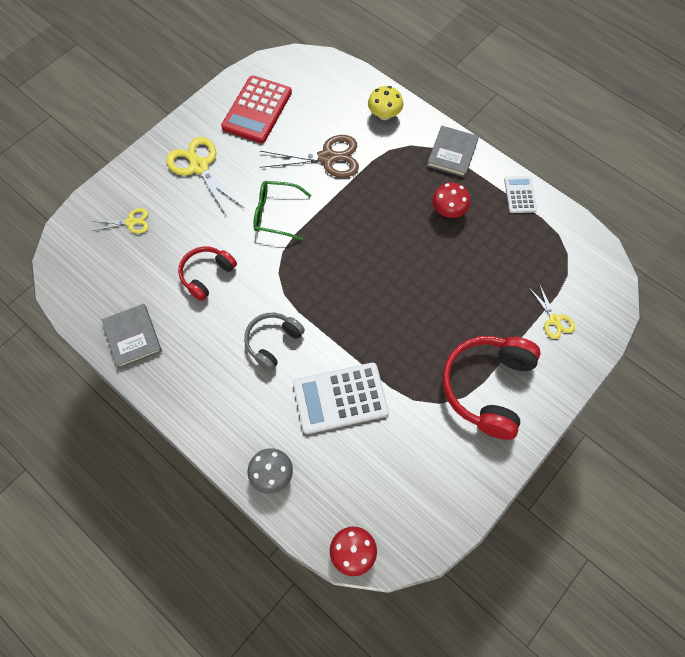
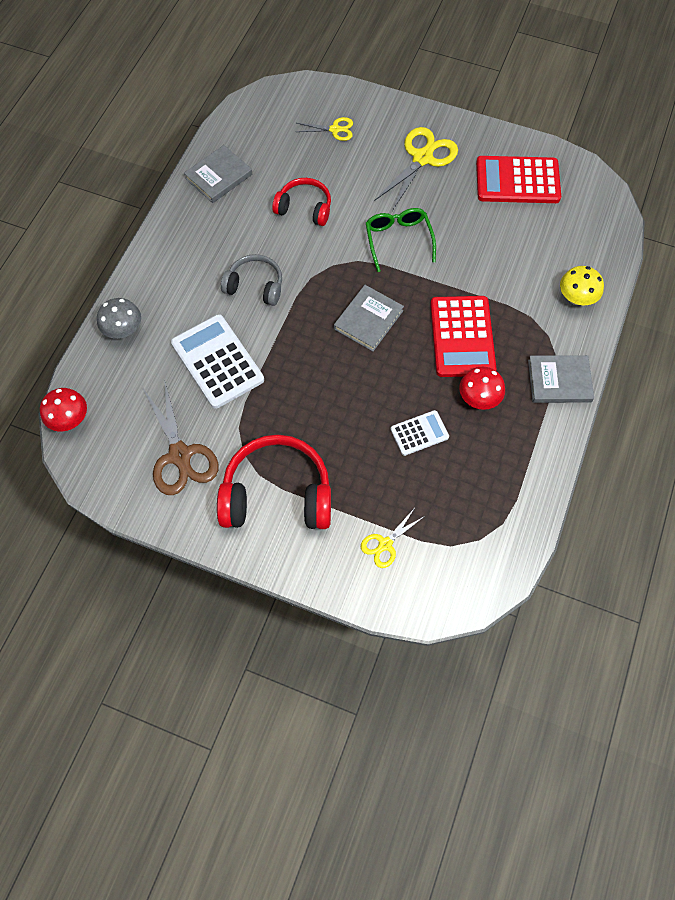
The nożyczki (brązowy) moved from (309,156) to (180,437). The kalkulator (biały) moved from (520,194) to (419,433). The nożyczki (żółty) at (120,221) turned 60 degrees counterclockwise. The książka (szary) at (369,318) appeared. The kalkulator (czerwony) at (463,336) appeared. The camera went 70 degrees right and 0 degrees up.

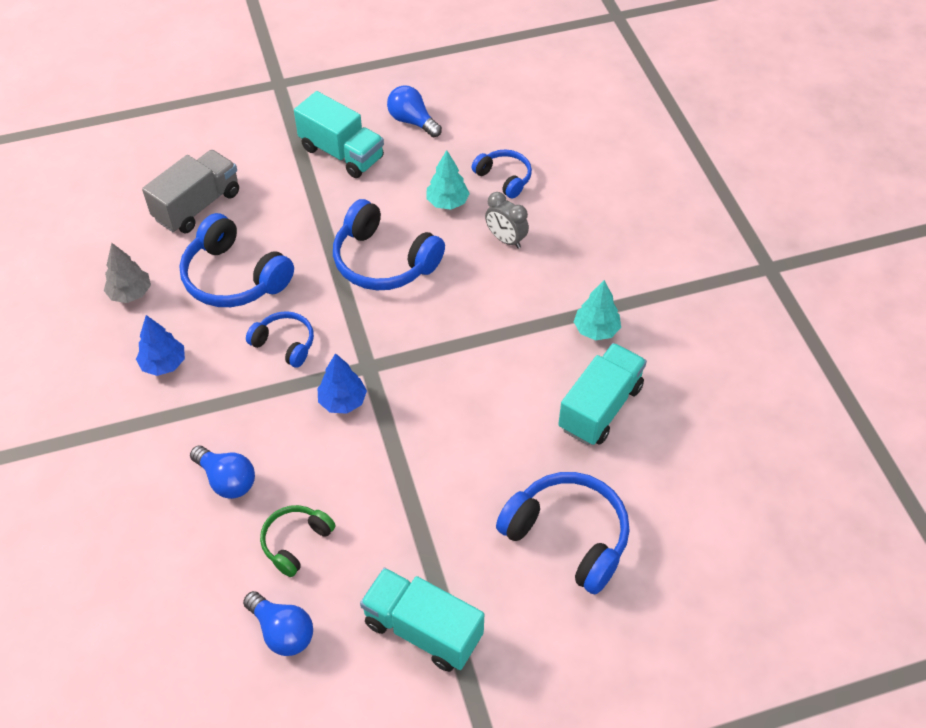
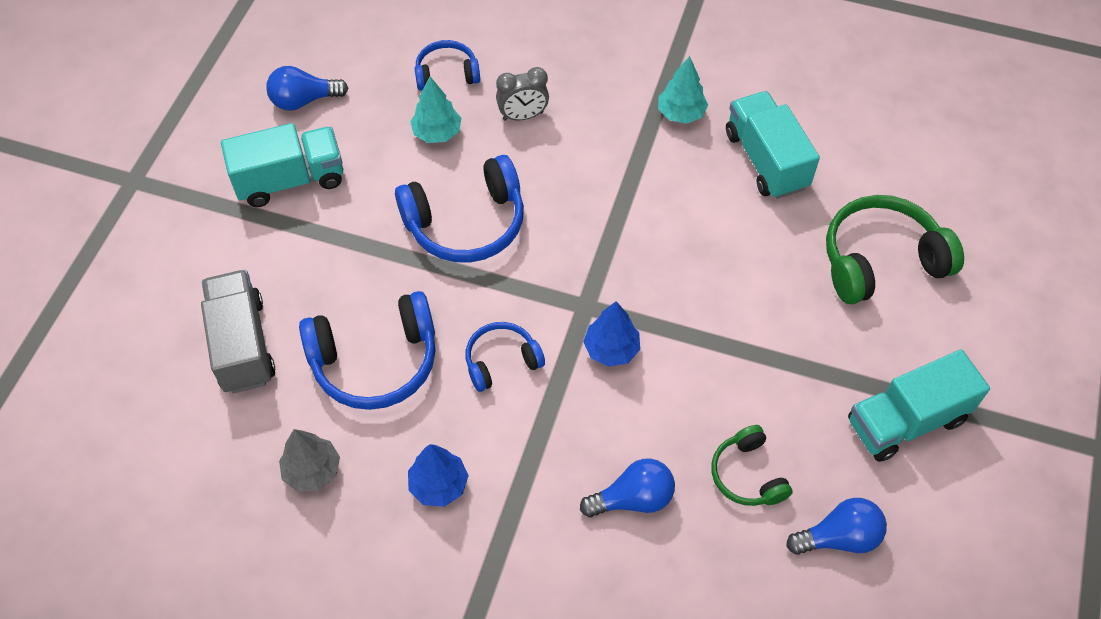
The słuchawki (niebieski) at (563,533) became the słuchawki (zielony) at (895,249). The camera went 55 degrees left and 5 degrees up.

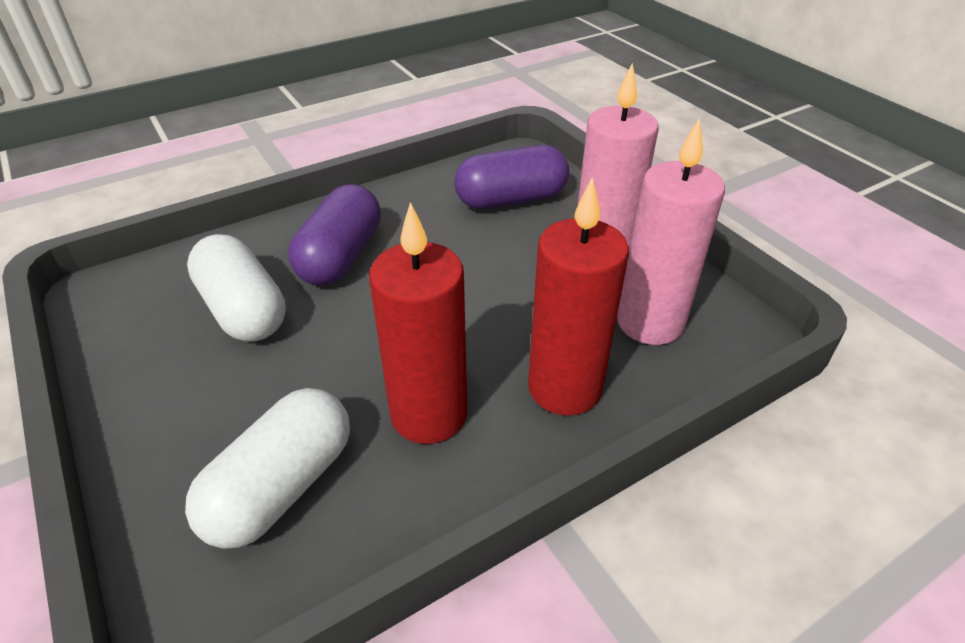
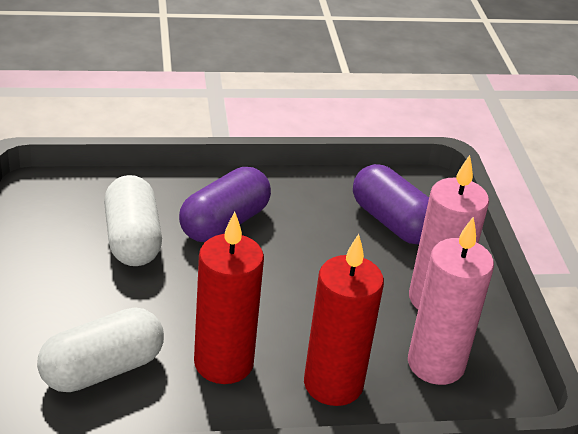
The kapsułka (fioletowy) at (511,177) turned 45 degrees clockwise. The camera went 20 degrees right and 5 degrees down.

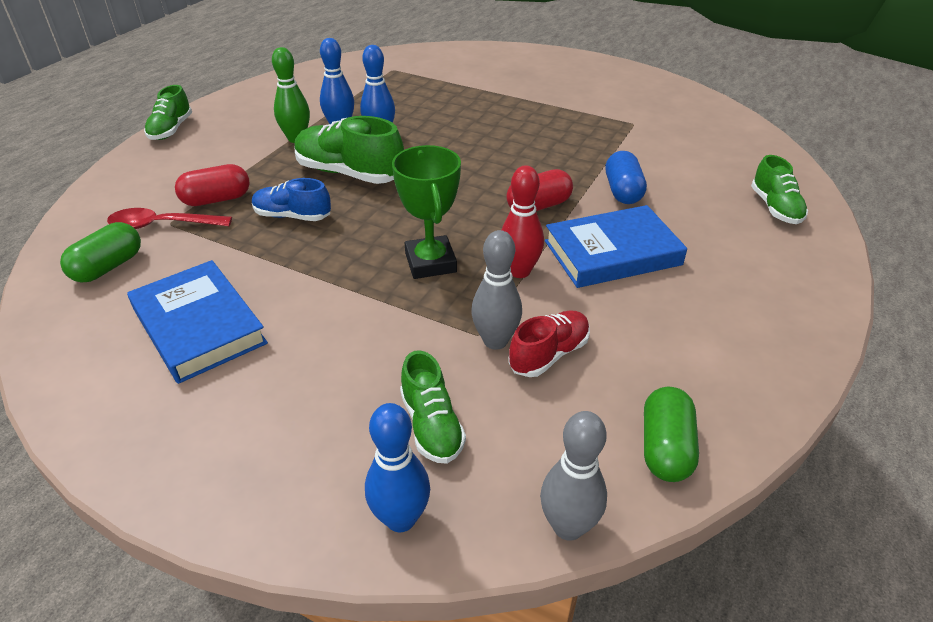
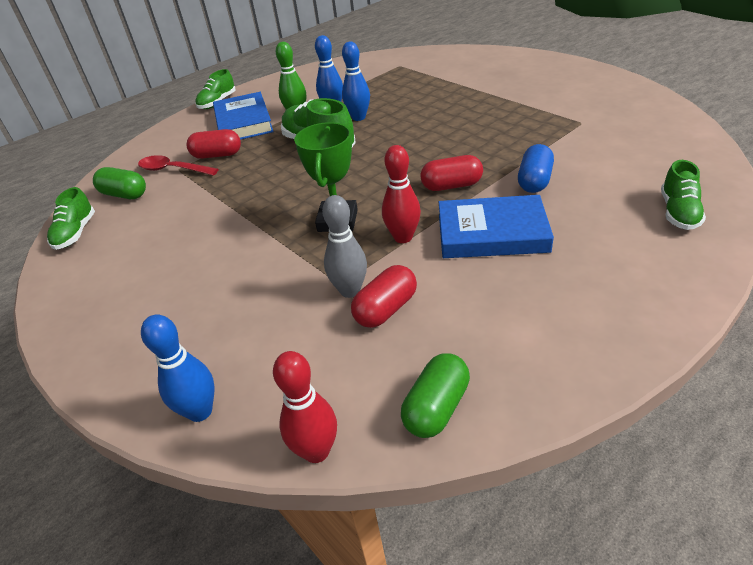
The but (niebieski) at (291,199) disappeared. The kapsułka (zielony) at (100,252) turned 60 degrees clockwise. The książka (niebieski) moved from (197,322) to (243,116). The but (czerwony) at (549,343) was replaced by the kapsułka (czerwony) at (384,296). The but (zielony) moved from (433,407) to (71,218). The kręgiel (szary) at (573,476) became the kręgiel (czerwony) at (305,407). The camera went 25 degrees right and 0 degrees up.

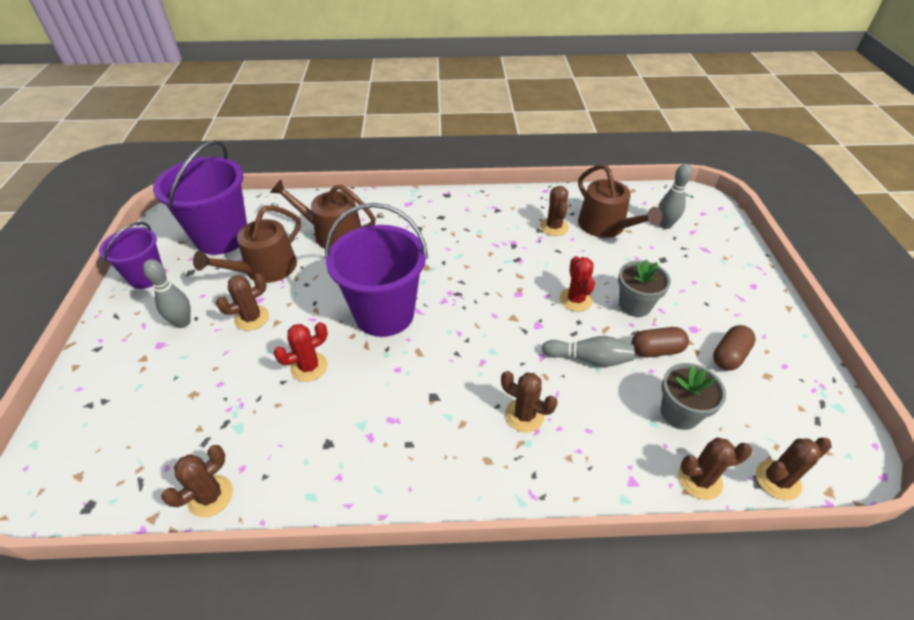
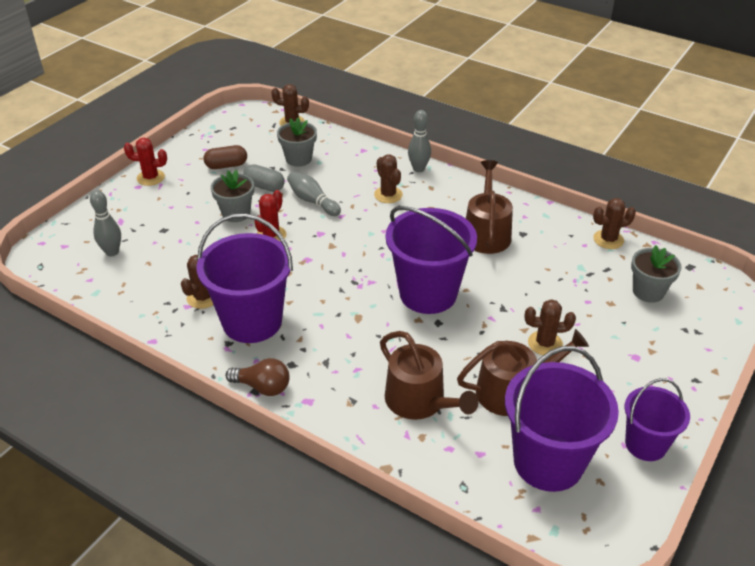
The konewka (brązowy) moved from (620,201) to (489,207). The kręgiel (szary) moved from (167,293) to (419,141). The kaktus (czerwony) moved from (301,352) to (145,162). The kapsułka (brązowy) at (660,342) became the kapsułka (szary) at (264,178). The kaktus (brązowy) at (715,469) disappeared. The wiadro (fioletowy) at (244,278) appeared. The doniczka (szary) at (656,274) appeared. The żarówka (brązowy) at (258,377) appeared. The camera went 145 degrees left and 5 degrees down.

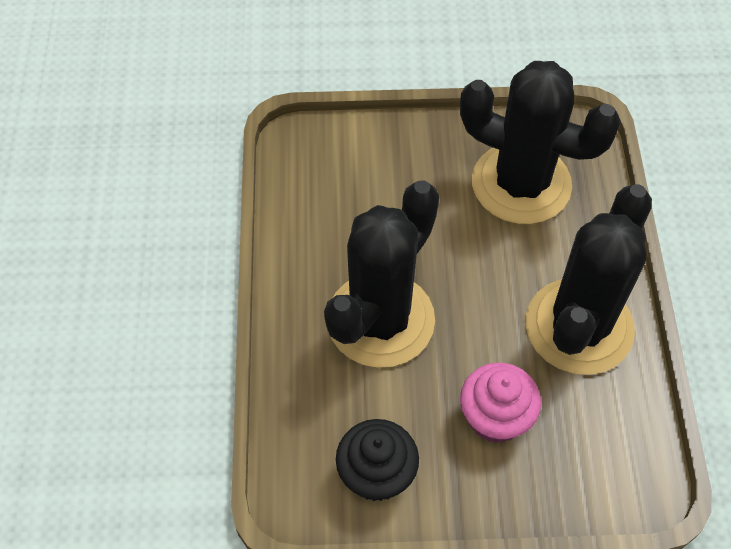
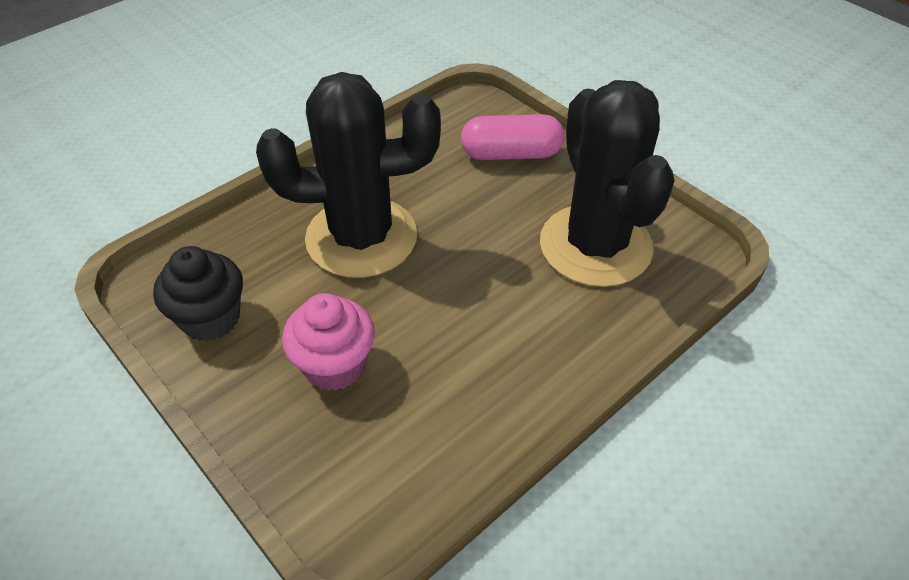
The kaktus (czarny) at (589,279) disappeared. The kapsułka (różowy) at (512,137) appeared. The camera went 50 degrees right and 10 degrees down.

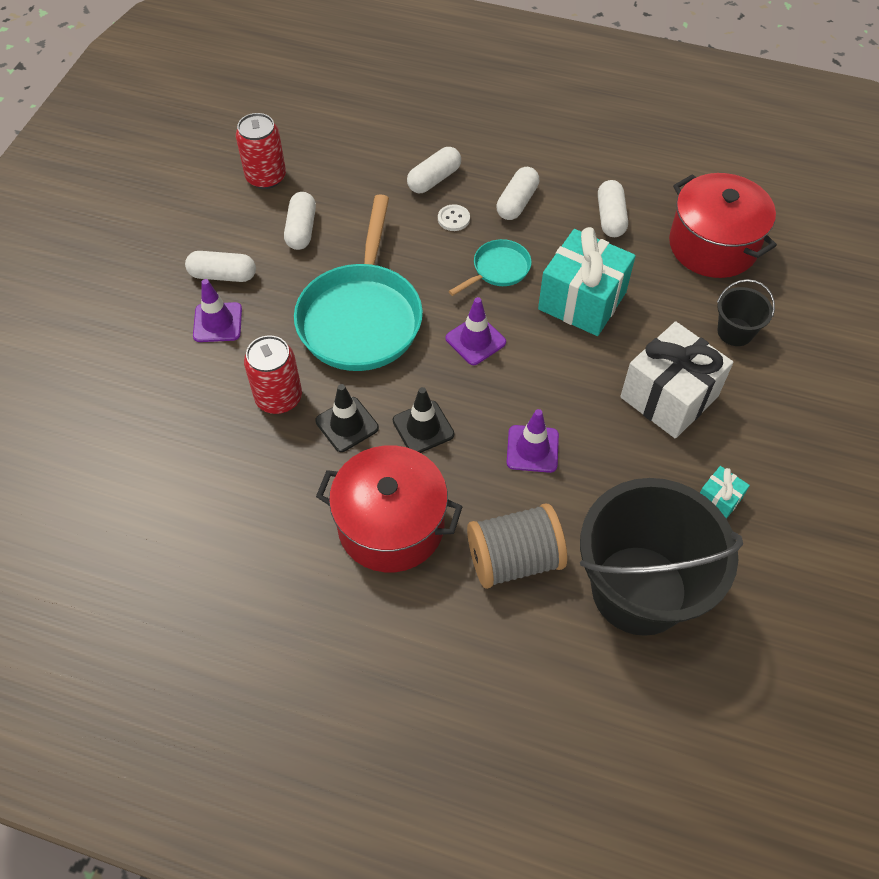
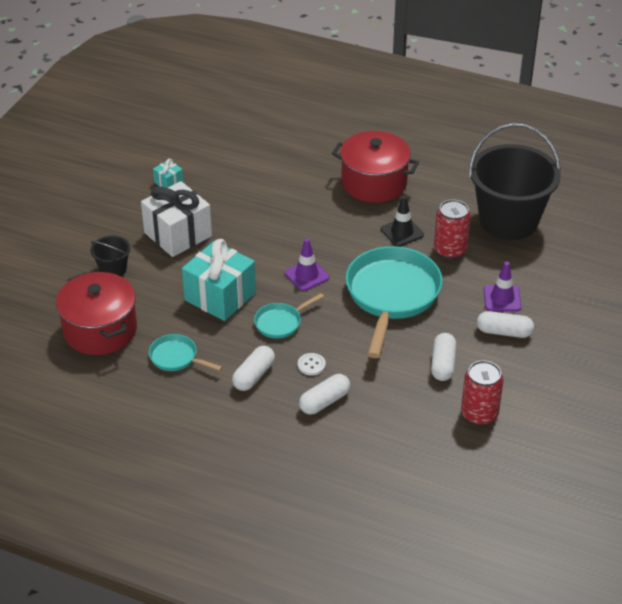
The kapsułka (biały) at (613,208) was replaced by the patelnia (turkusowy) at (186,352). The pachołek (czarny) at (423,420) disappeared. The pachołek (fioletowy) at (532,441) disappeared. The wiadro (czarny) moved from (661,557) to (515,181). The szpulka (szary) at (517,546) disappeared. The camera went 175 degrees left and 15 degrees down.

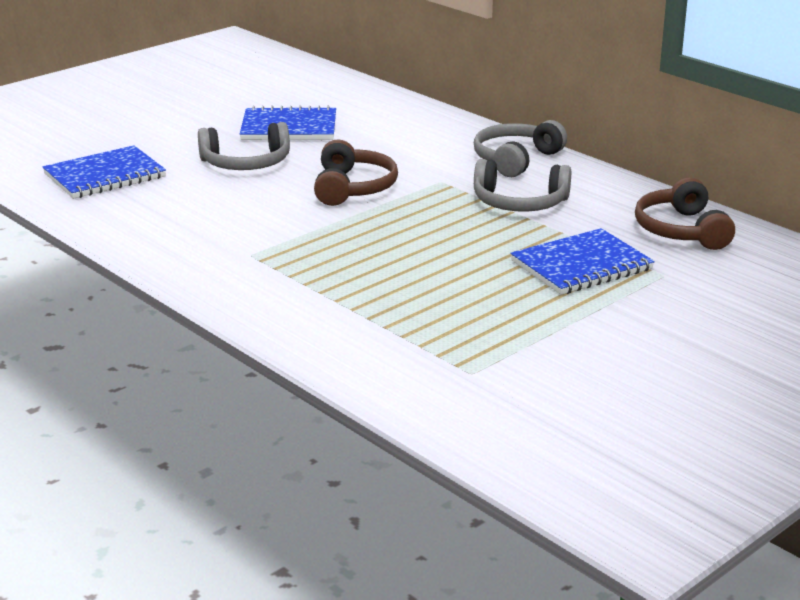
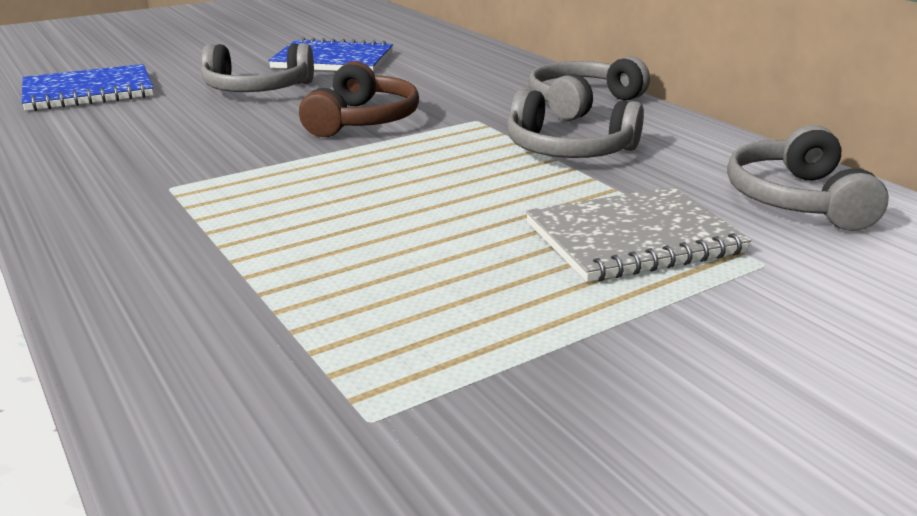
The słuchawki (brązowy) at (685,214) became the słuchawki (szary) at (808,178). The zeszyt (niebieski) at (582,261) became the zeszyt (szary) at (638,234). The camera went 10 degrees right and 0 degrees up.

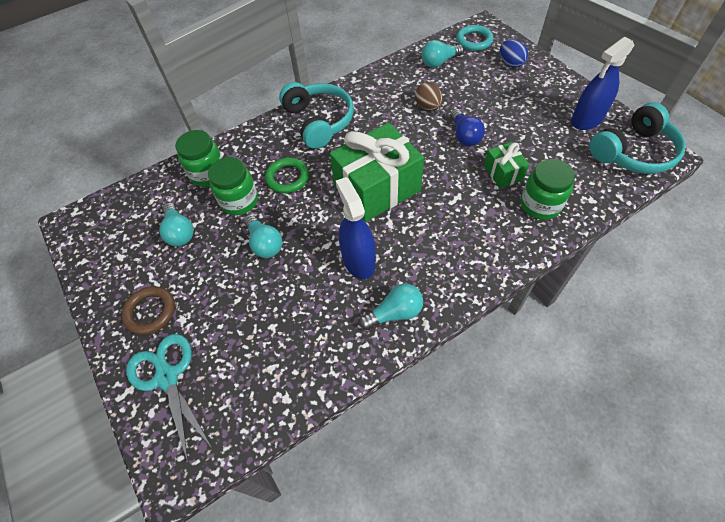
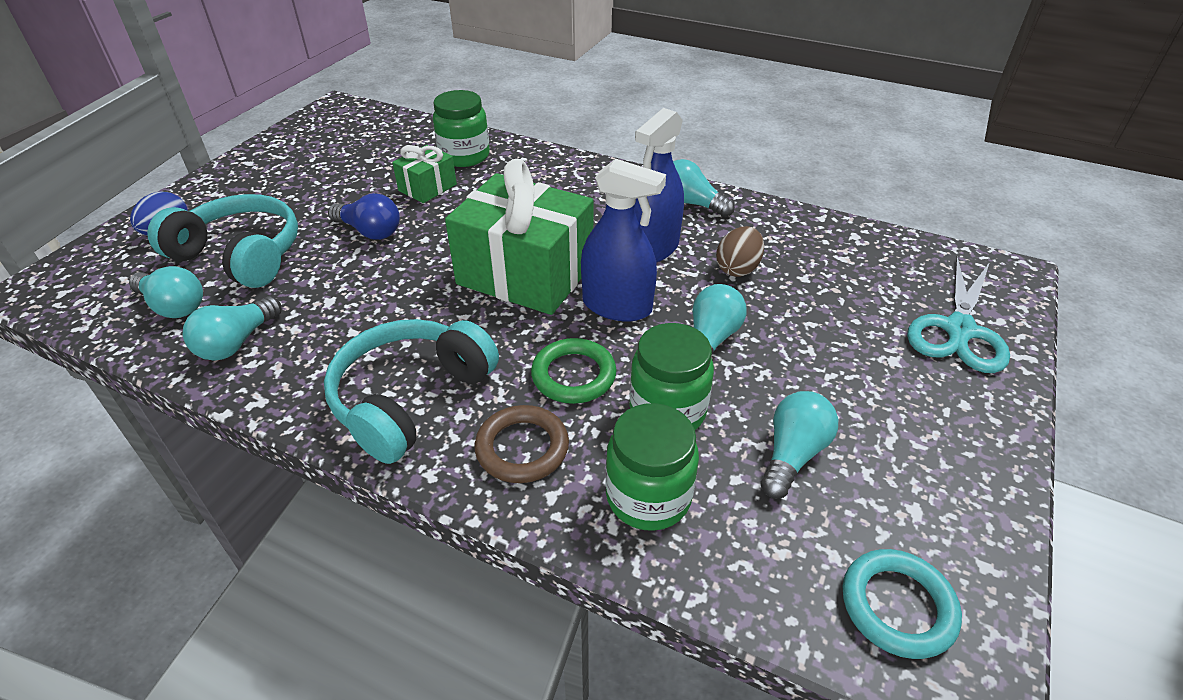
The pierścień (turkusowy) moved from (474,38) to (902,604). The spryskiwacz (niebieski) moved from (603,83) to (623,240). The jajko (brązowy) moved from (429,96) to (740,251). The słuchawki (turkusowy) moved from (638,138) to (222,241). The żarówka (niebieski) at (467,127) turned 75 degrees clockwise. The pierścień (brązowy) moved from (148,310) to (522,444). The żarówka (turkusowy) at (232,328) appeared. The camera went 125 degrees left and 15 degrees down.

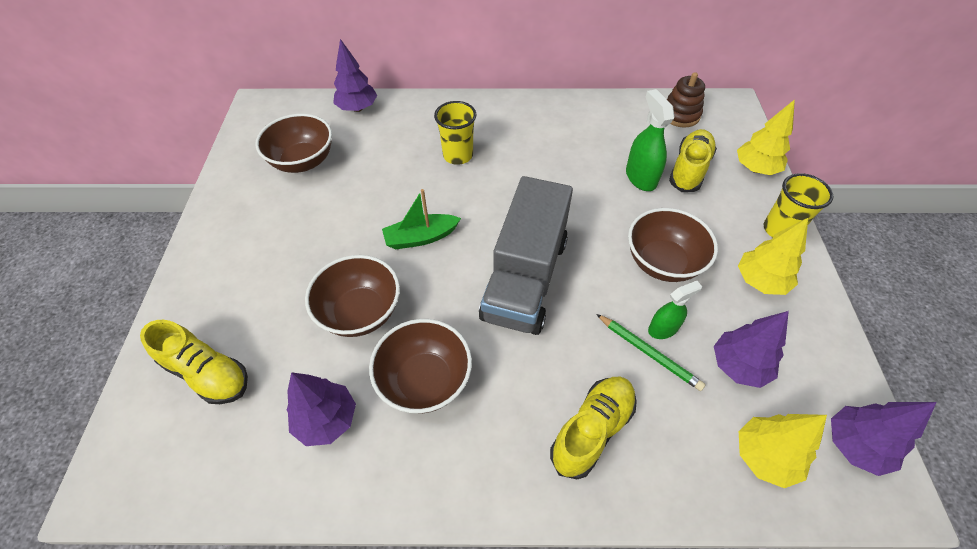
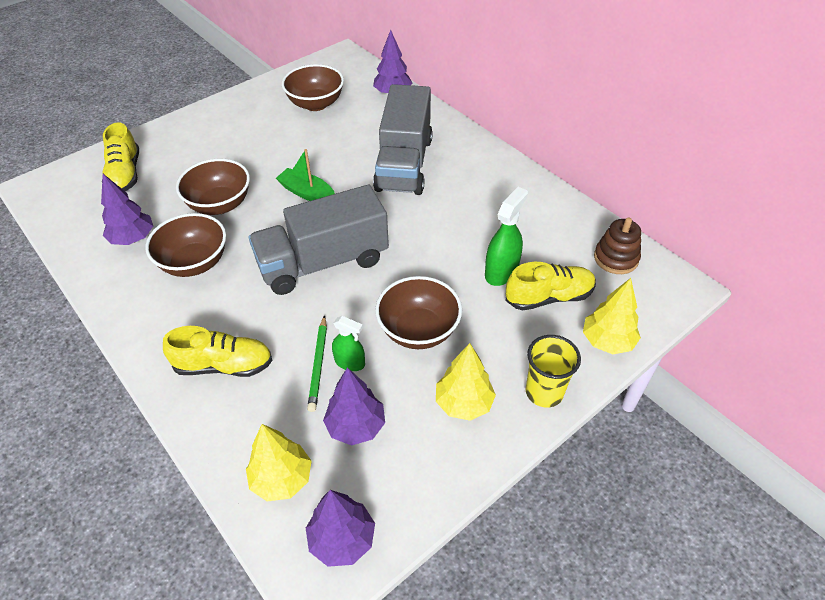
The szklanka (żółty) at (455,133) was replaced by the ciężarówka (szary) at (403,139). The camera went 50 degrees right and 5 degrees down.

